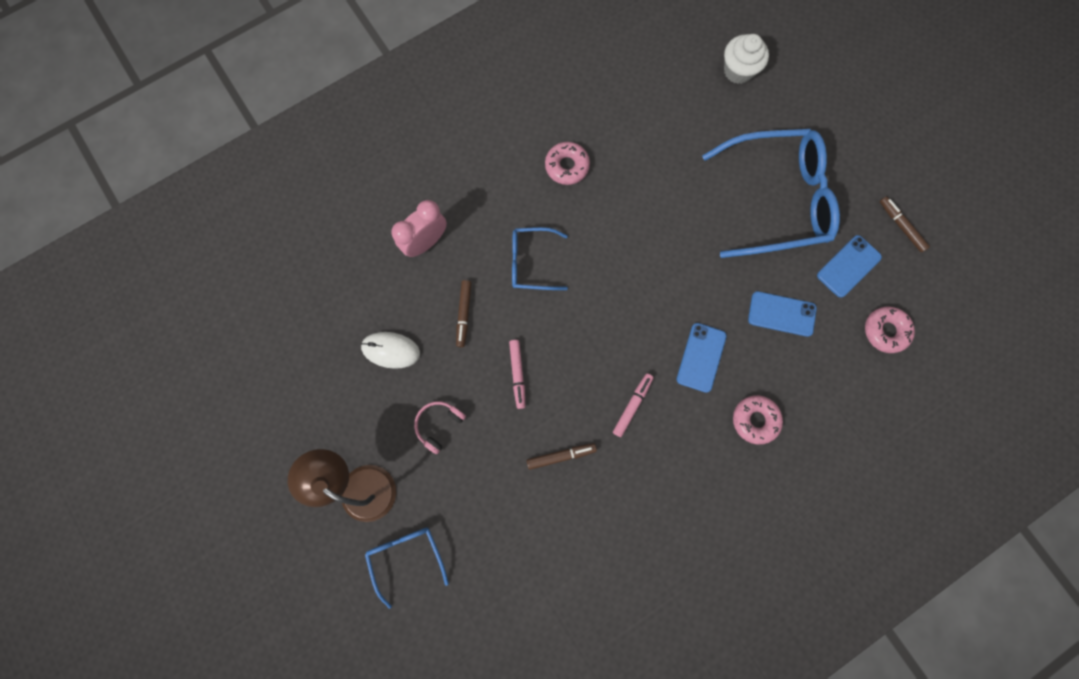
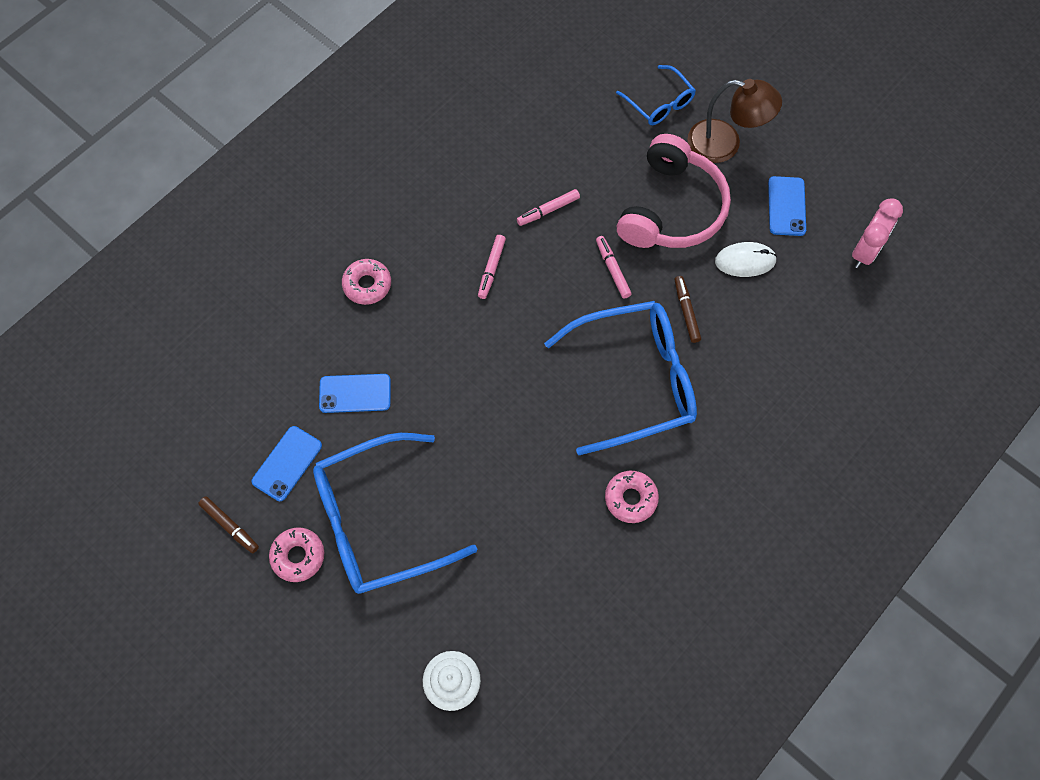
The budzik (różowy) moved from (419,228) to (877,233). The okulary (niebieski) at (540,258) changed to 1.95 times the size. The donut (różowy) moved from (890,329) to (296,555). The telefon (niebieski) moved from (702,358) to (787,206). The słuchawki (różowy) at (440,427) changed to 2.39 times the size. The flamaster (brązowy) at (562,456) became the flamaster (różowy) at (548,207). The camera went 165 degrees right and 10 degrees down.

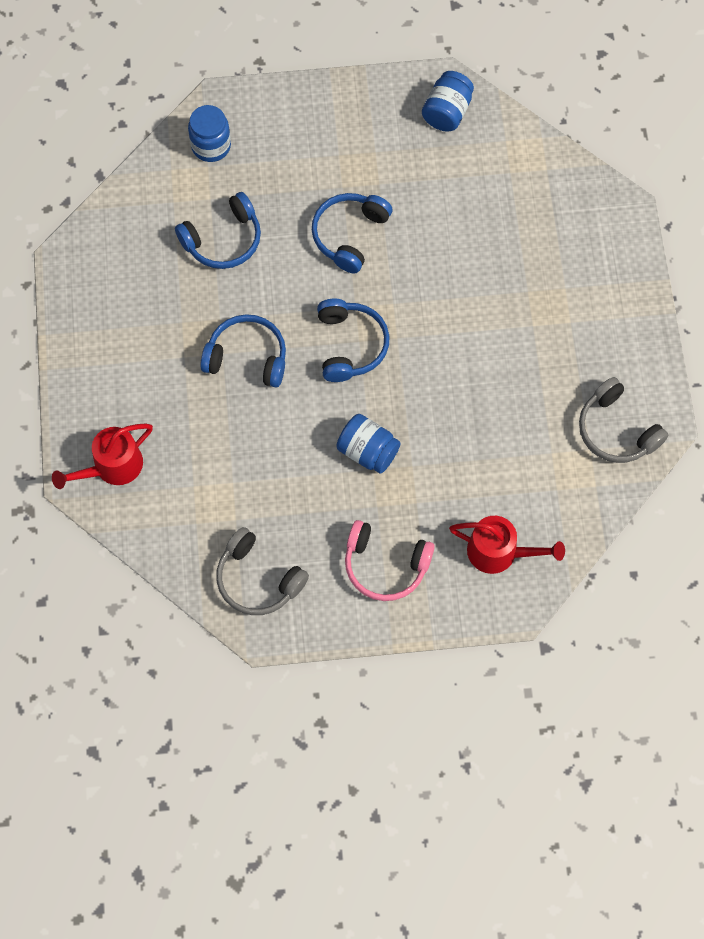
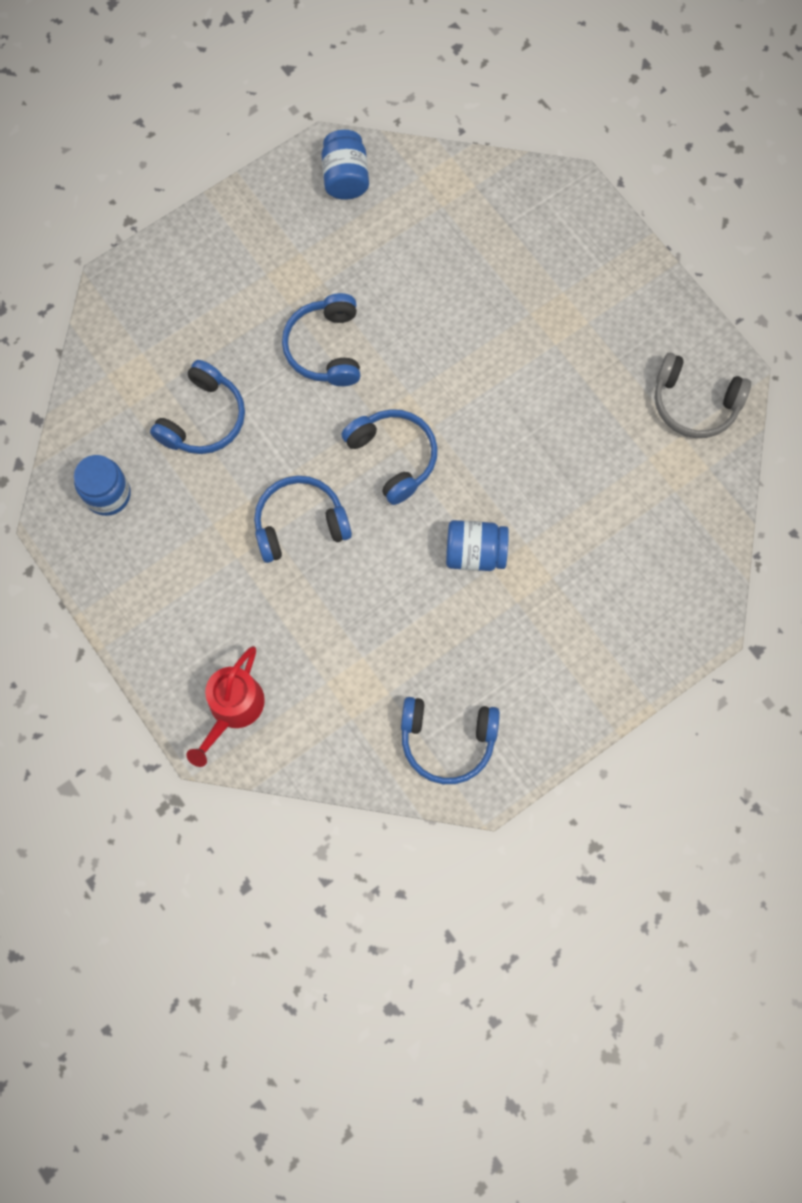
The słoik (niebieski) moved from (209,133) to (102,485). The konewka (czerwony) at (507,545) disappeared. The słuchawki (różowy) at (390,560) disappeared. The słuchawki (szary) at (262,571) became the słuchawki (niebieski) at (450,740). The camera went 30 degrees left and 5 degrees up.

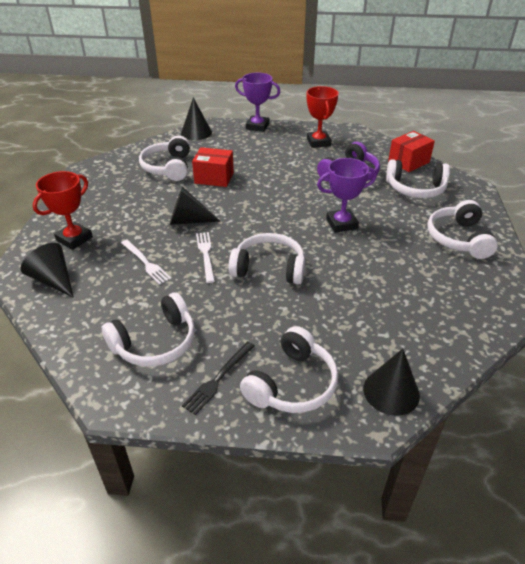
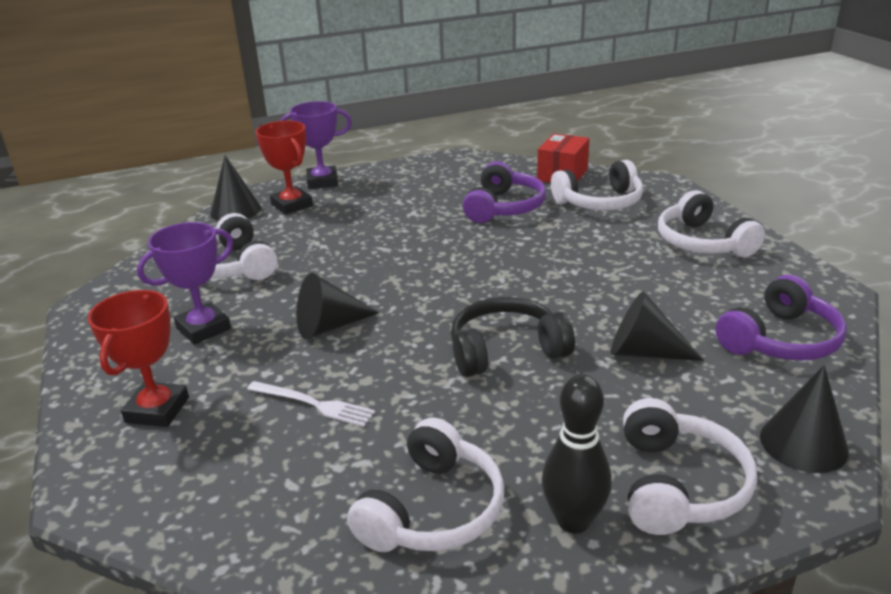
The puchar (czerwony) moved from (323,117) to (284,168). The pudełko (czerwony) at (213,167) disappeared. The puchar (fioletowy) moved from (347,195) to (185,283). The widelec (biały) at (205,257) disappeared. The słuchawki (biały) at (267,259) became the słuchawki (czarny) at (513,337). The stożek (czarny) moved from (47,270) to (657,326). The widelec (czarny) at (218,378) was replaced by the kręgiel (czarny) at (576,454). The słuchawki (fioletowy) at (781,318) appeared. The camera went 25 degrees left and 10 degrees down.

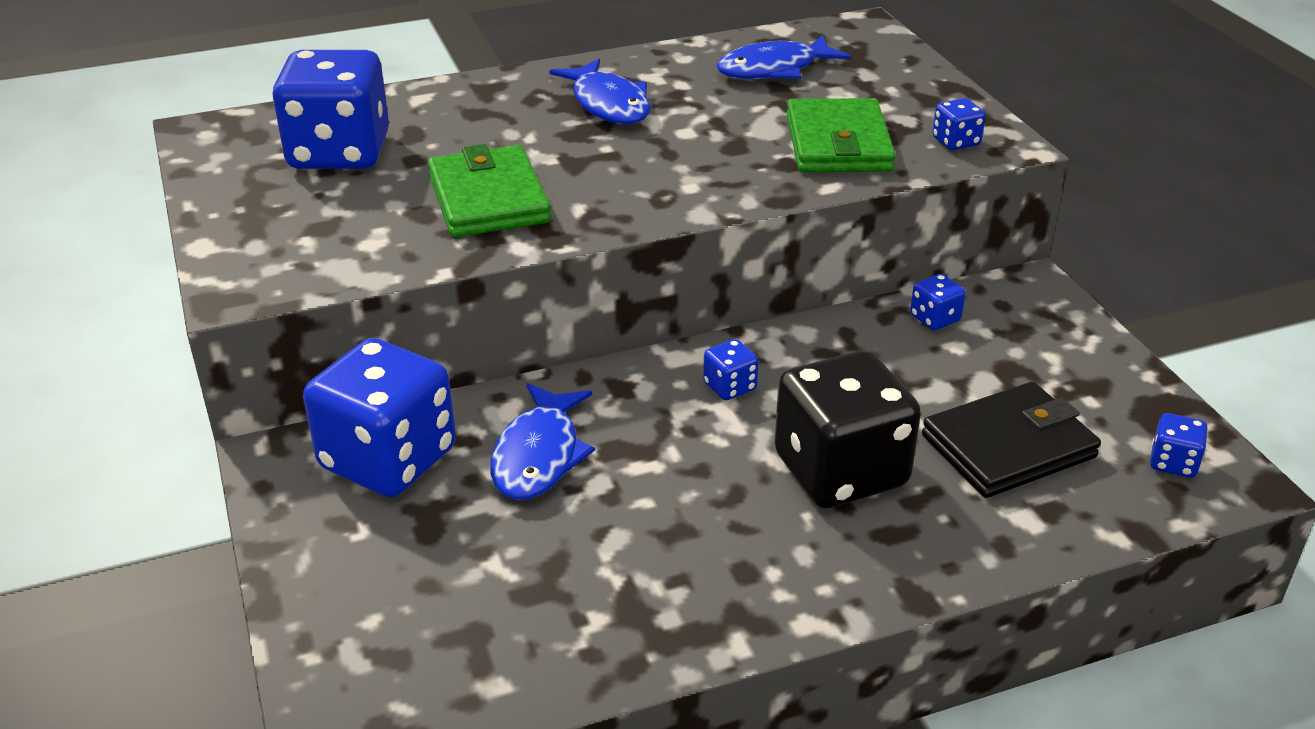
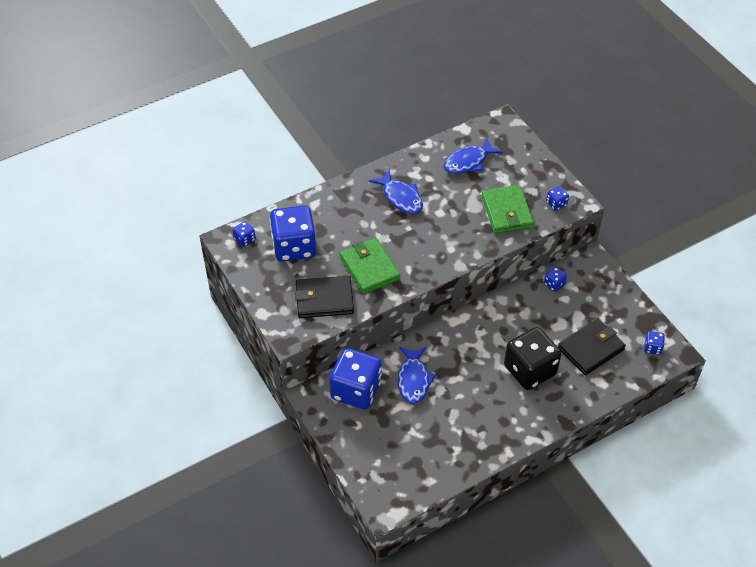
The kostka do gry (niebieski) moved from (731,369) to (244,234). The portfel (czarny) at (324,297) appeared. The camera went 10 degrees left and 15 degrees up.

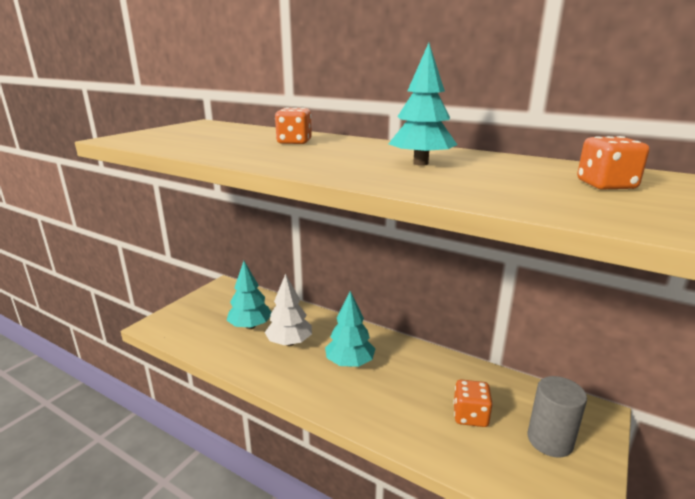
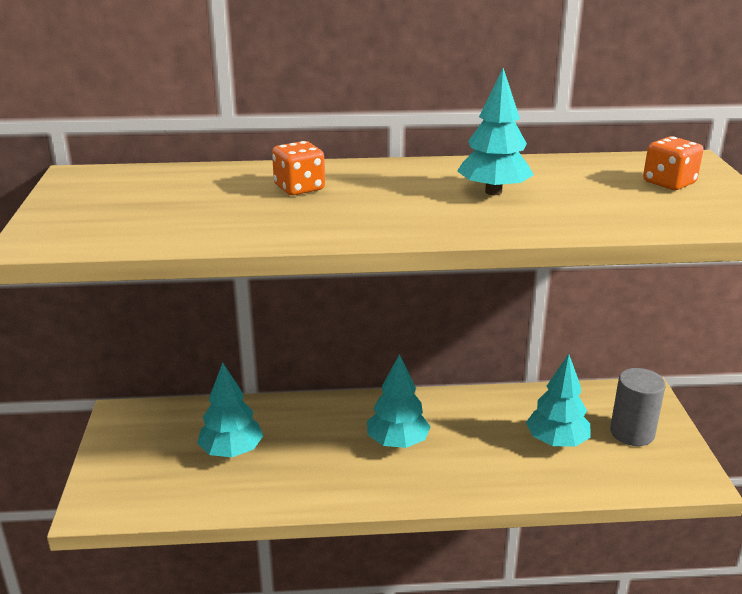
The drzewko (biały) at (288,310) disappeared. The kostka do gry (pomarańczowy) at (473,403) was replaced by the drzewko (turkusowy) at (558,400). The camera went 35 degrees left and 5 degrees up.

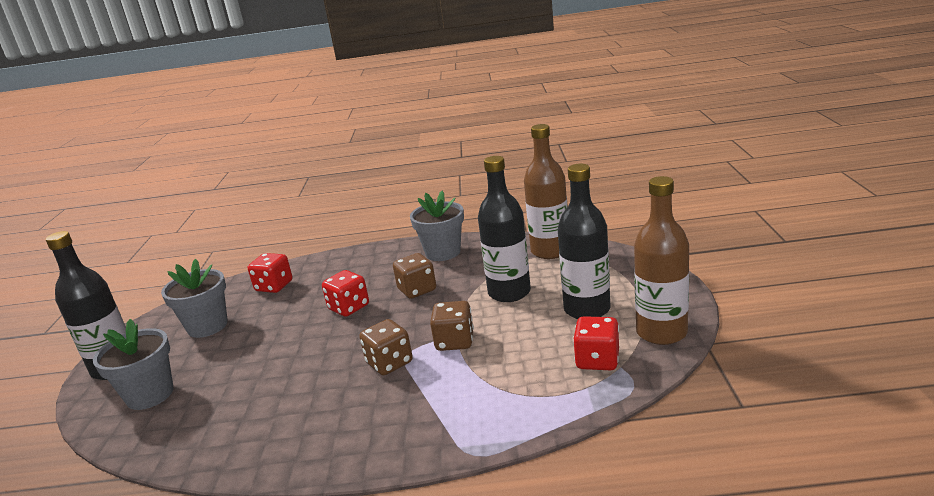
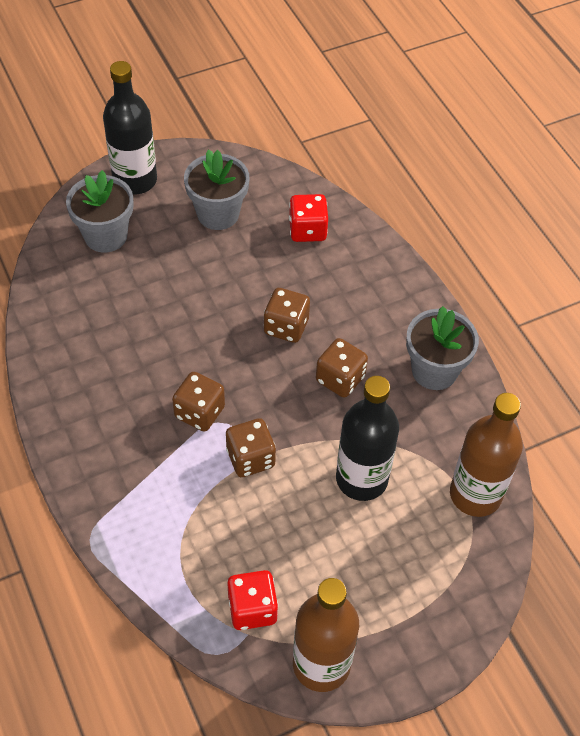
The butelka (czarny) at (584,241) disappeared. The kostka do gry (czerwony) at (345,293) became the kostka do gry (brązowy) at (287,315). The camera went 60 degrees right and 30 degrees up.

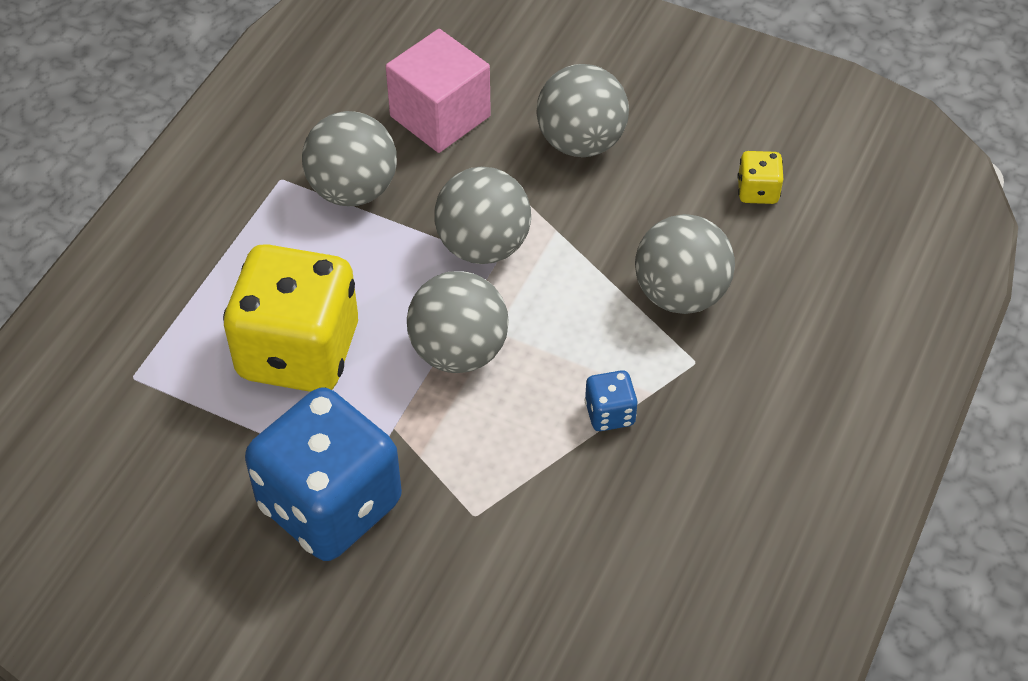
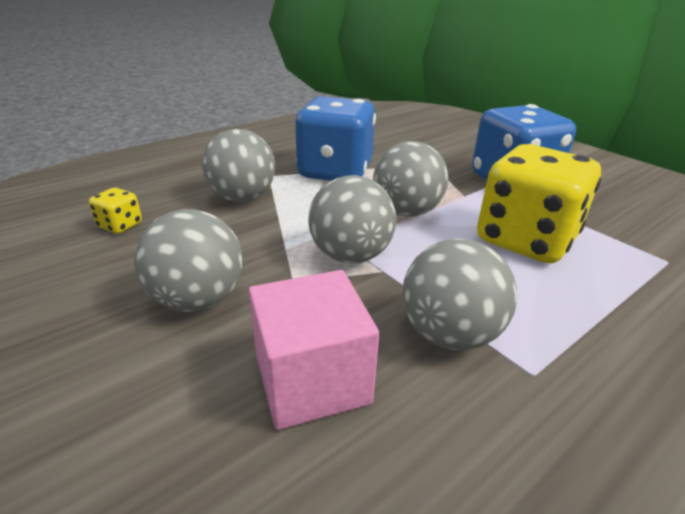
The kostka do gry (niebieski) at (611,400) changed to 2.45 times the size. The camera went 155 degrees left and 20 degrees down.

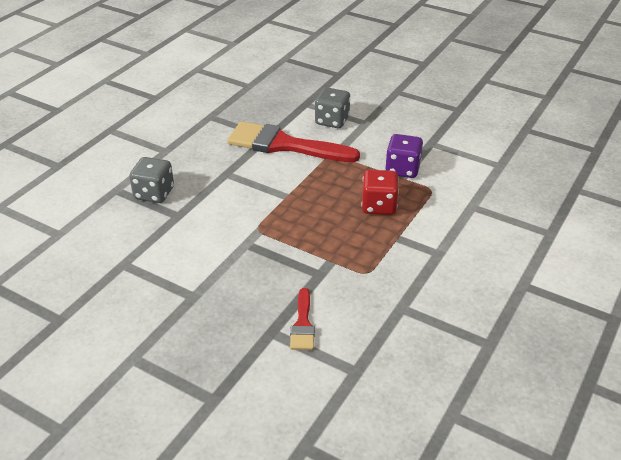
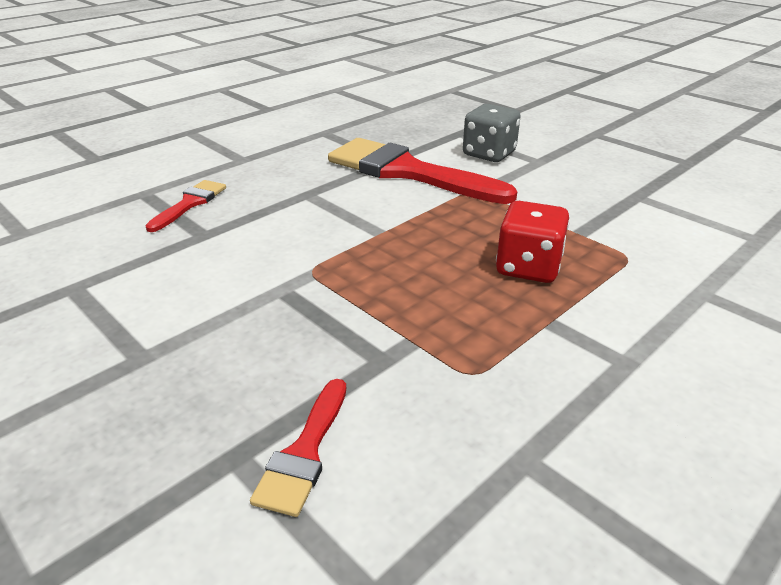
The kostka do gry (fioletowy) at (404,156) disappeared. The kostka do gry (szary) at (151,180) was replaced by the pędzel (czerwony) at (185,206). The camera went 15 degrees right and 5 degrees down.

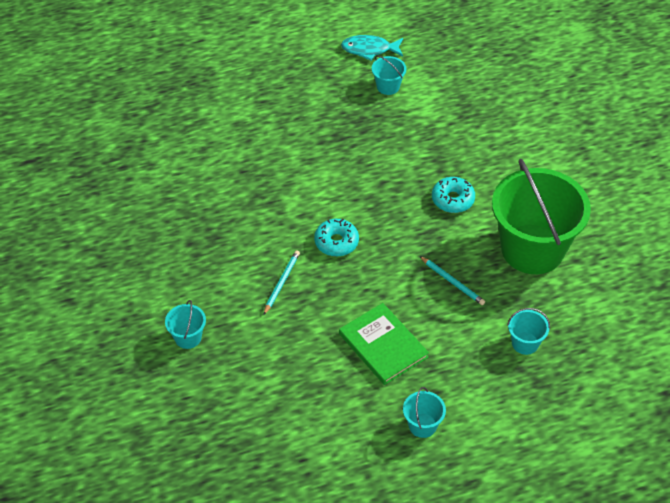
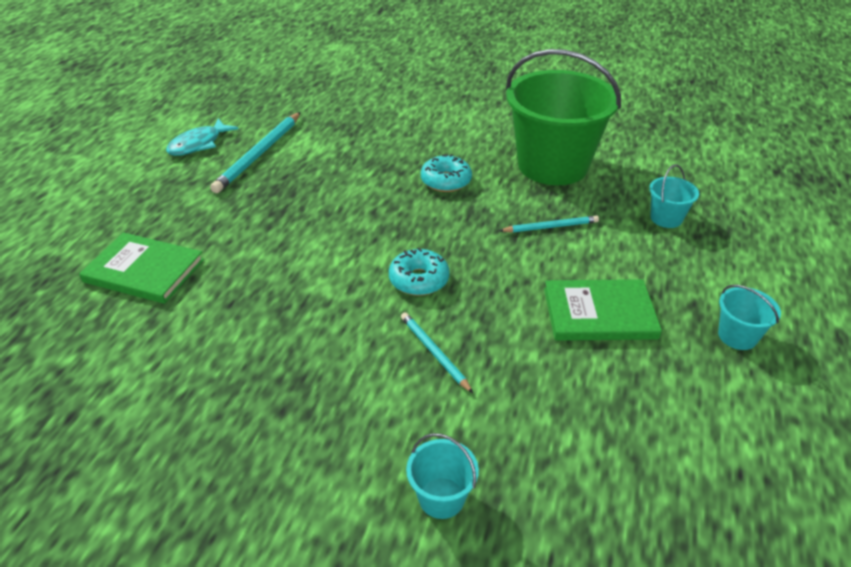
The wiadro (turkusowy) at (389,75) was replaced by the ołówek (turkusowy) at (255,152). The książka (zielony) at (141,268) appeared. The camera went 55 degrees left and 10 degrees down.

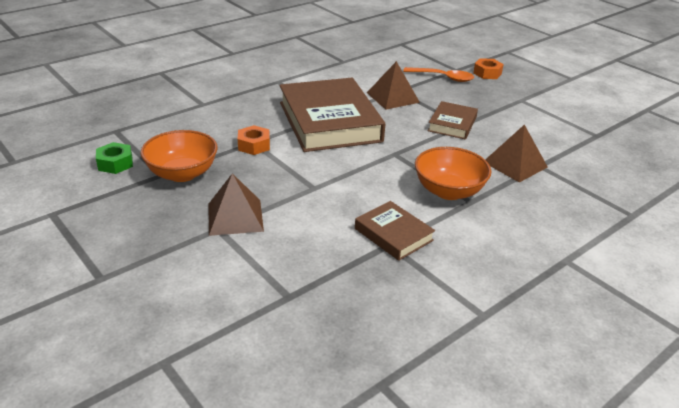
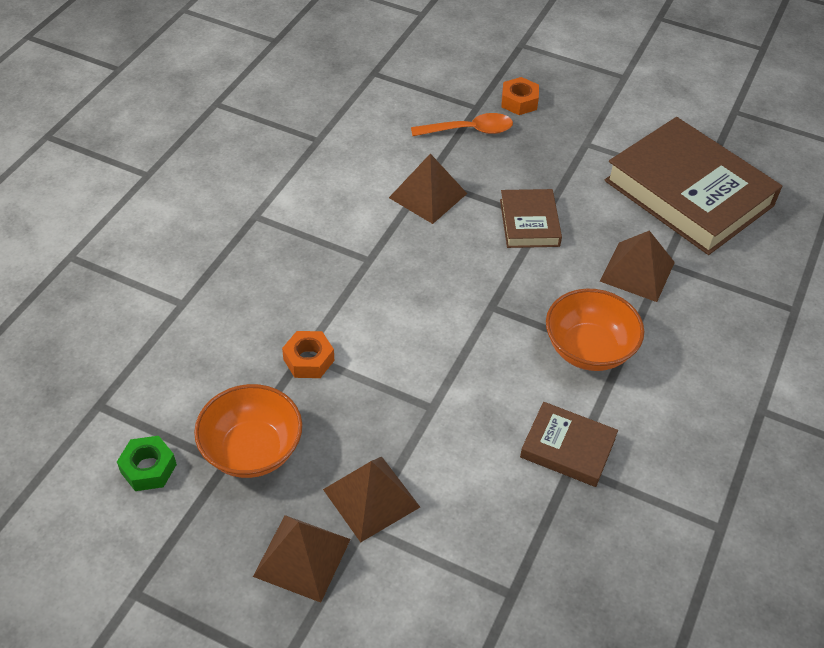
The książka (brązowy) moved from (332,115) to (693,186). The piramida (brązowy) at (302,559) appeared. The camera went 25 degrees left and 15 degrees up.

